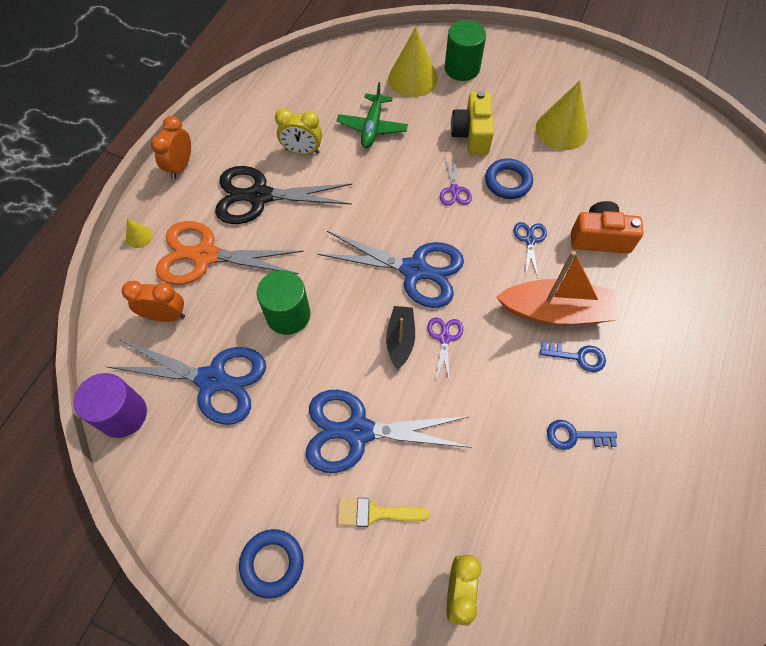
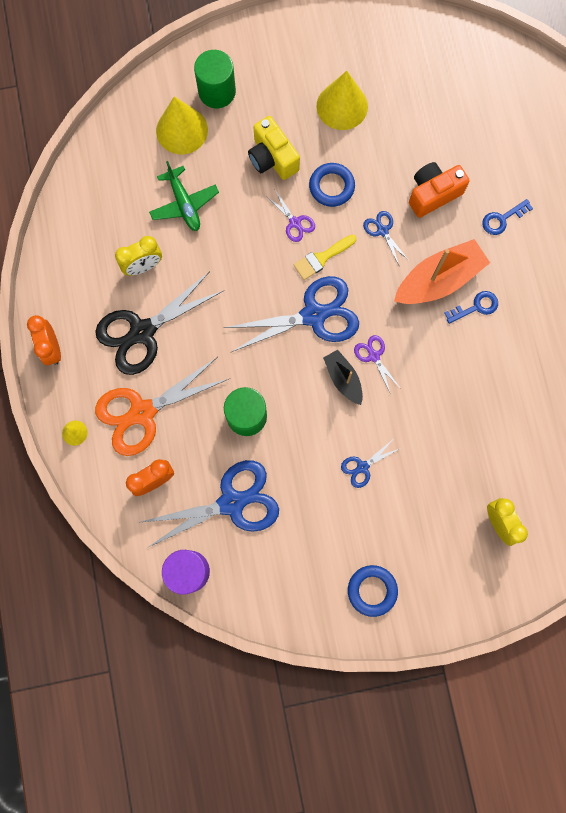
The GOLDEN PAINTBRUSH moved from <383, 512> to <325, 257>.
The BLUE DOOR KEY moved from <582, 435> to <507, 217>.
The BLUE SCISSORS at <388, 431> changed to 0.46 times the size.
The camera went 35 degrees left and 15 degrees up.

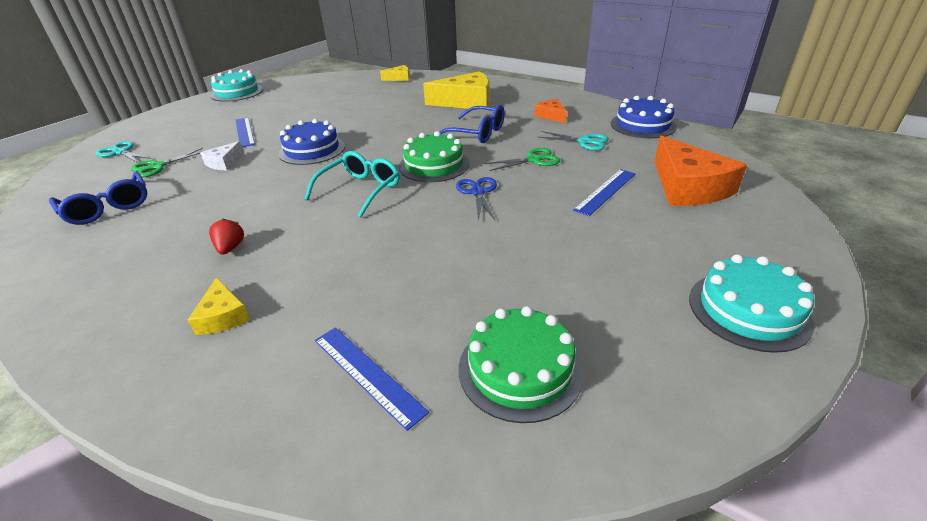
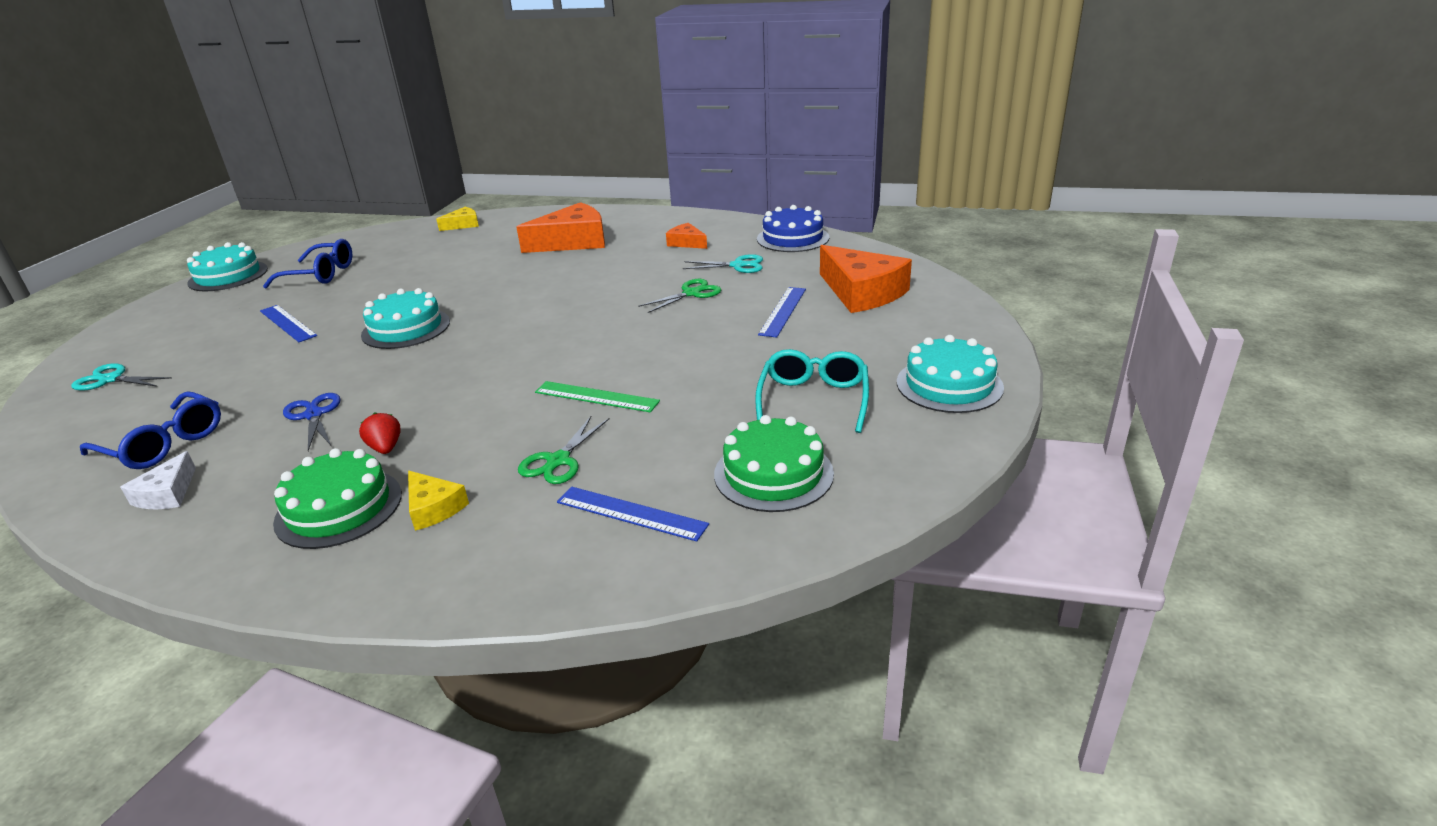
The EMERALD MEASURING STICK at <597, 396> appeared.
The EMERALD SCISSORS moved from <167, 163> to <564, 450>.
The PURE WHITE CHEESE WEDGE moved from <222, 155> to <158, 480>.
The AQUA GLASSES moved from <352, 184> to <812, 391>.
The EMERALD GATEAU moved from <434, 156> to <337, 498>.
The BLUE GLASSES moved from <472, 124> to <307, 263>.
The BLUE SCISSORS moved from <476, 198> to <312, 422>.
The BLUE GATEAU at <311, 142> became the AQUA GATEAU at <405, 318>.
The GOLDEN CHEESE WEDGE at <456, 90> became the ORANGE-COLOURED CHEESE WEDGE at <560, 227>.
The camera went 20 degrees left and 5 degrees down.

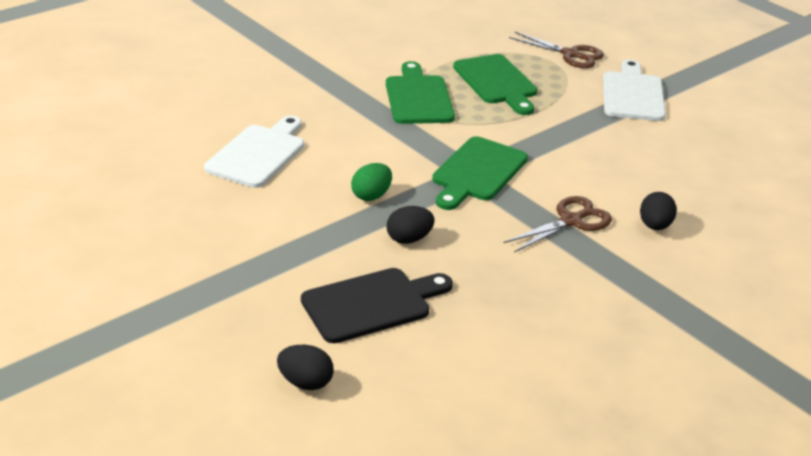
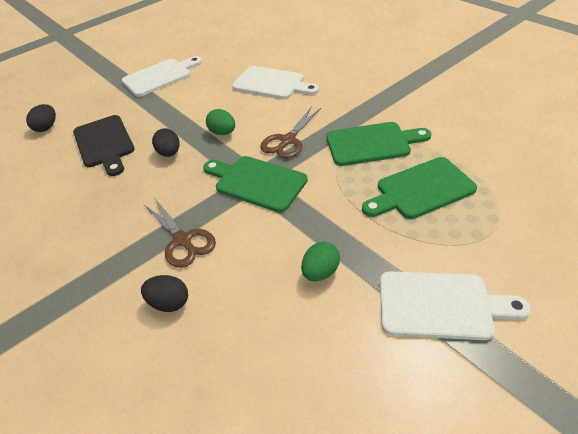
The PURE WHITE BREAD BOARD at <162, 76> appeared.
The EMERALD TOY EGG at <320, 261> appeared.
The BROWN SCISSORS moved from <556, 50> to <290, 132>.
The camera went 95 degrees right and 10 degrees up.

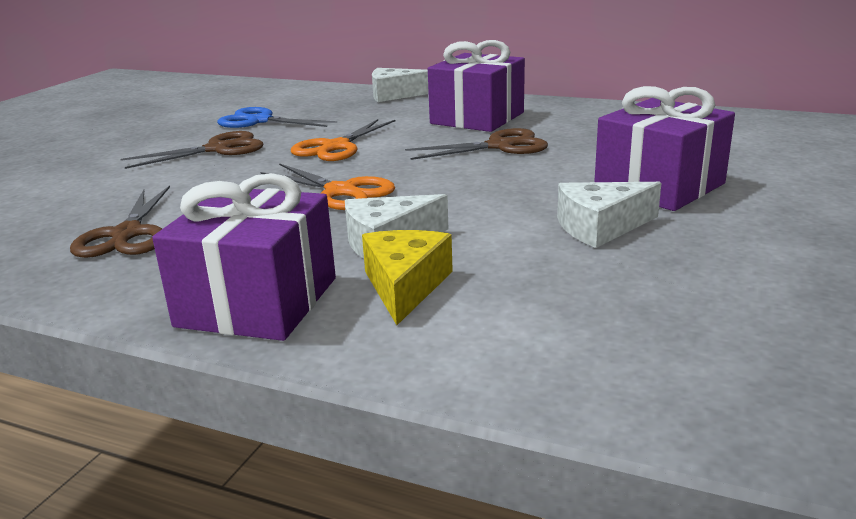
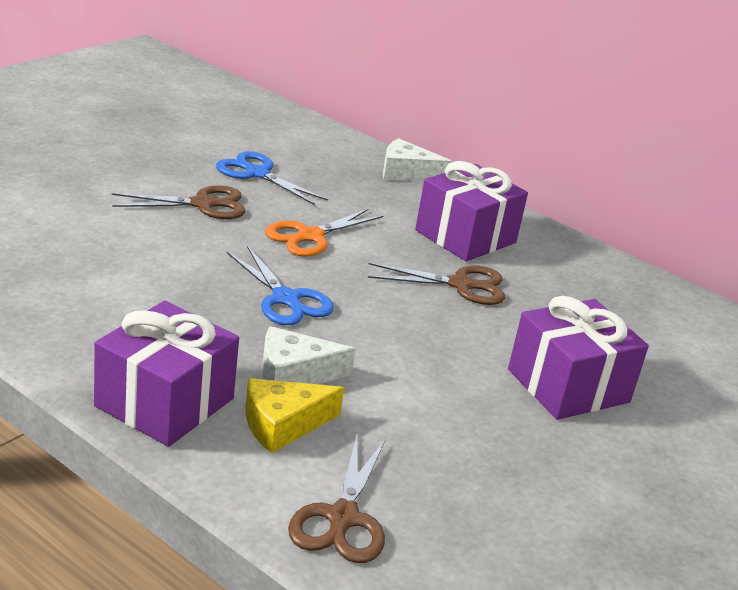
The PURE WHITE CHEESE WEDGE at <609, 215> disappeared.
The BROWN SCISSORS moved from <120, 222> to <336, 499>.
The ORANGE-COLOURED SCISSORS at <328, 186> became the BLUE SCISSORS at <280, 285>.
The GOLDEN CHEESE WEDGE at <407, 277> turned 135 degrees counterclockwise.
The camera went 10 degrees right and 5 degrees up.

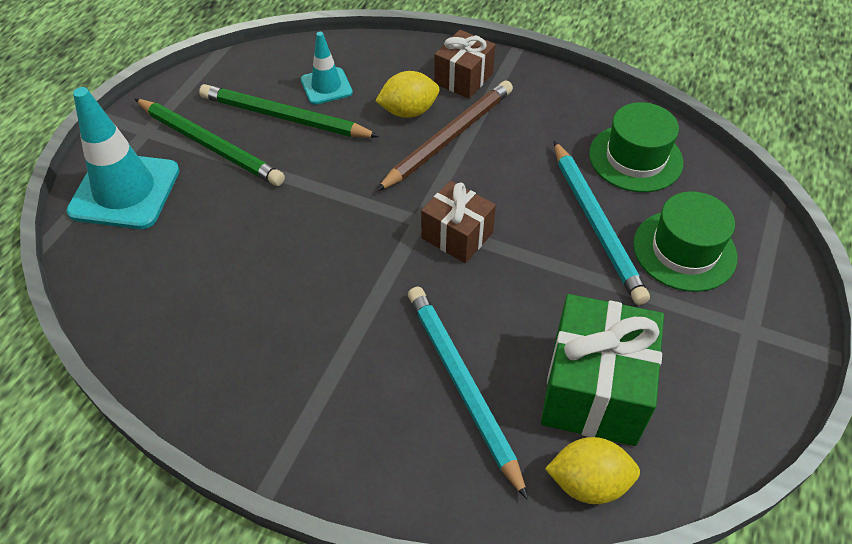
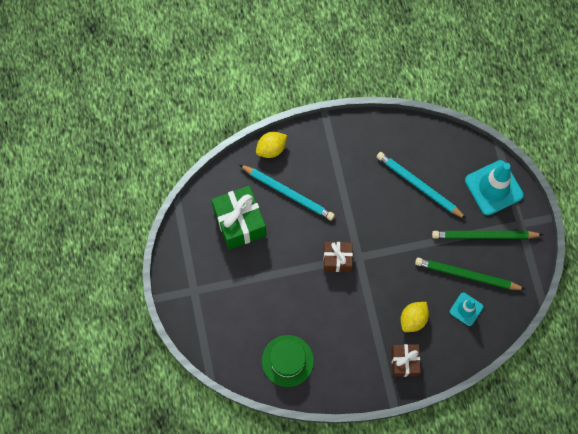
The BROWN LEAD PENCIL at <444, 136> disappeared.
The EMERALD TALL HAT at <685, 241> disappeared.
The GOLDEN TOY LEMON moved from <592, 470> to <271, 145>.
The AQUA LEAD PENCIL moved from <602, 223> to <421, 185>.
The EMERALD LEAD PENCIL at <289, 111> turned 150 degrees counterclockwise.
The camera went 145 degrees right and 20 degrees up.

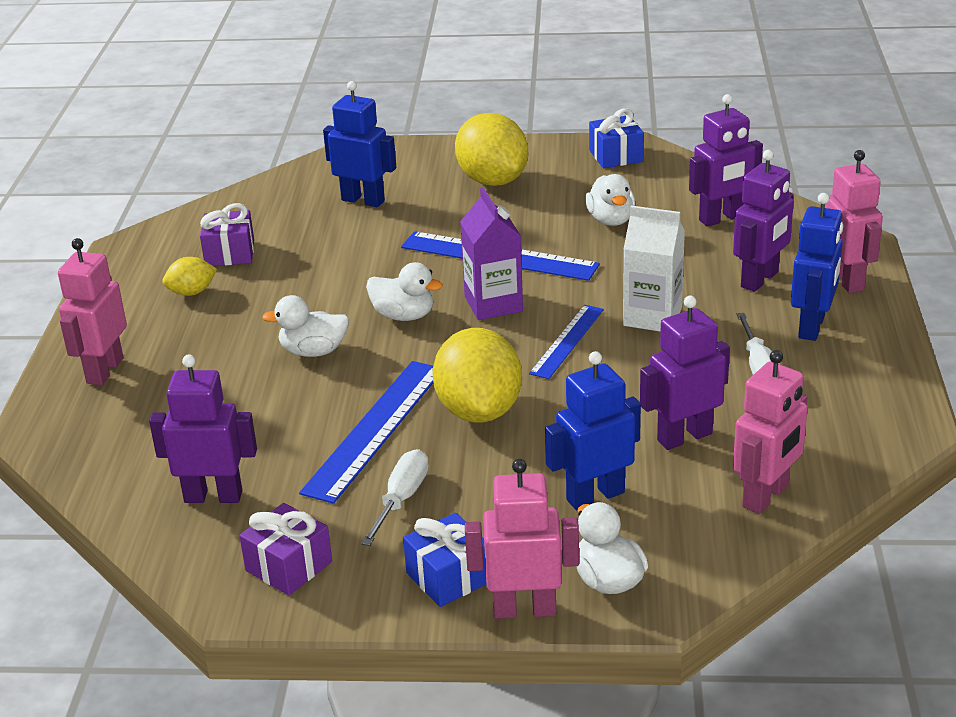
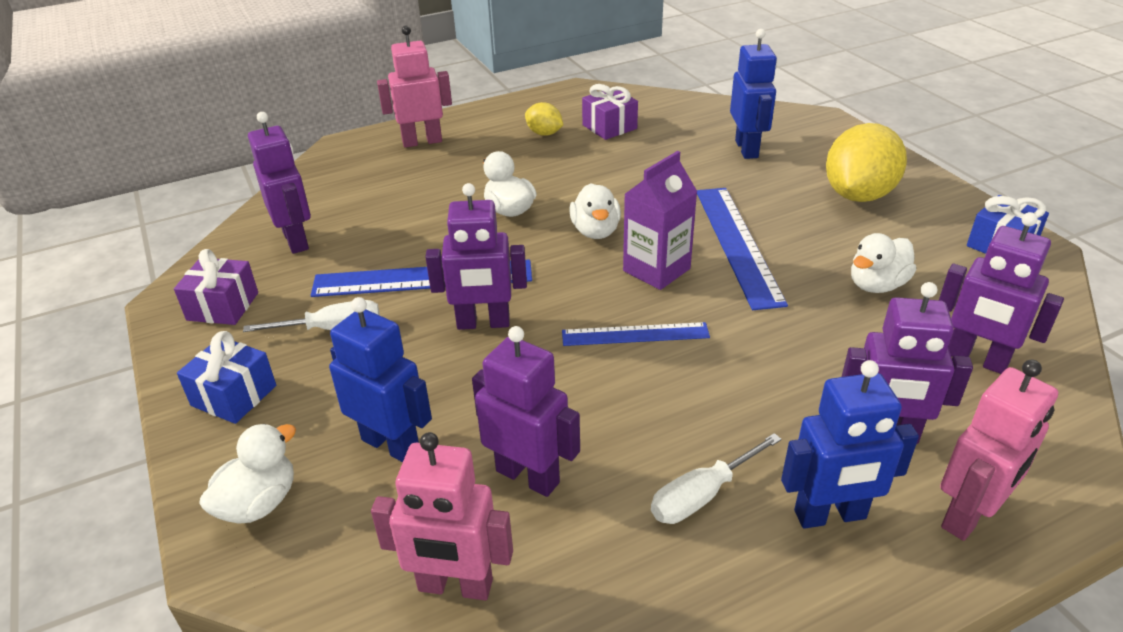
The ROSE-PINK ROBOT FIGURE at <522, 539> disappeared.
The PURE WHITE JUICE CARTON at <654, 269> disappeared.
The GOLDEN TOY LEMON at <477, 375> was replaced by the ROYAL PURPLE ROBOT FIGURE at <476, 256>.
The camera went 60 degrees right and 5 degrees up.

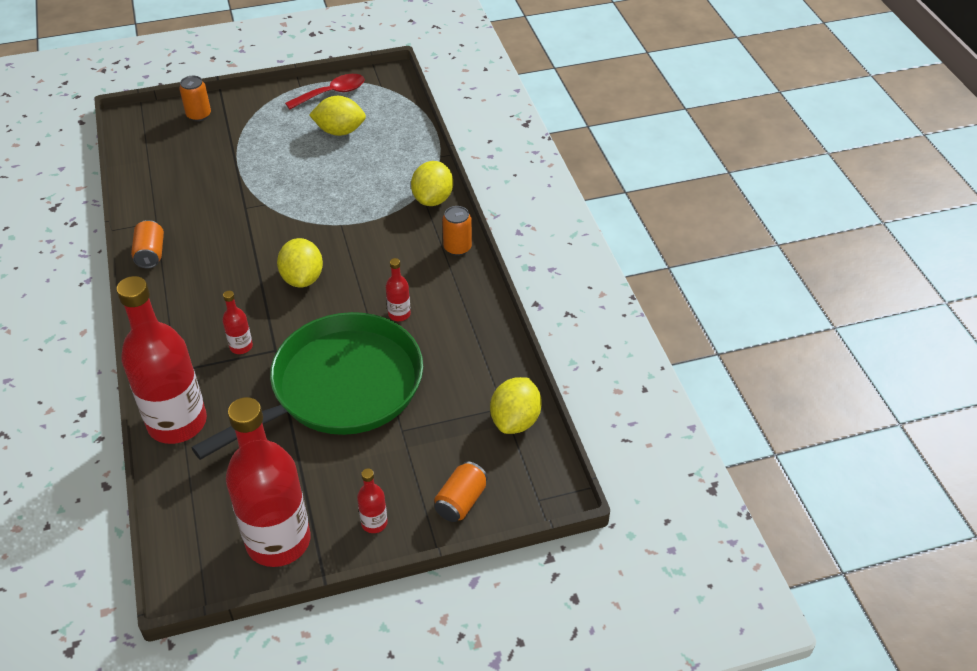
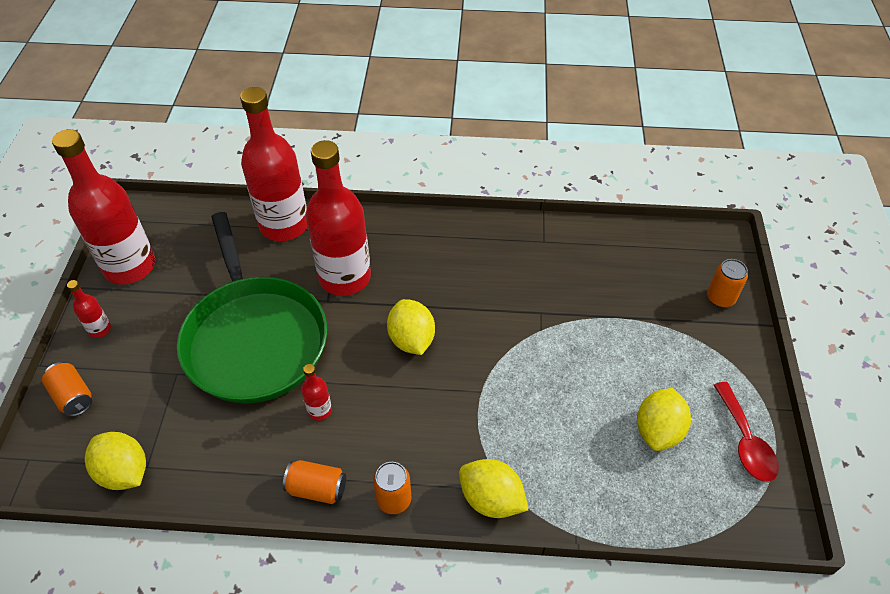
The ORANGE-COLOURED CAN moved from <147, 244> to <314, 482>.
The GOLDEN TOY LEMON at <300, 263> turned 60 degrees clockwise.
The CRIMSON FLASK at <237, 322> changed to 2.42 times the size.
The camera went 110 degrees right and 5 degrees up.

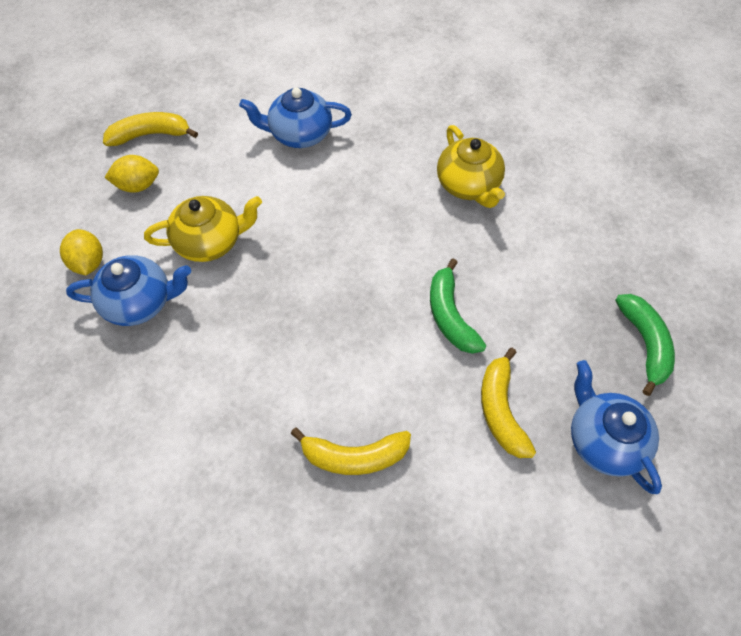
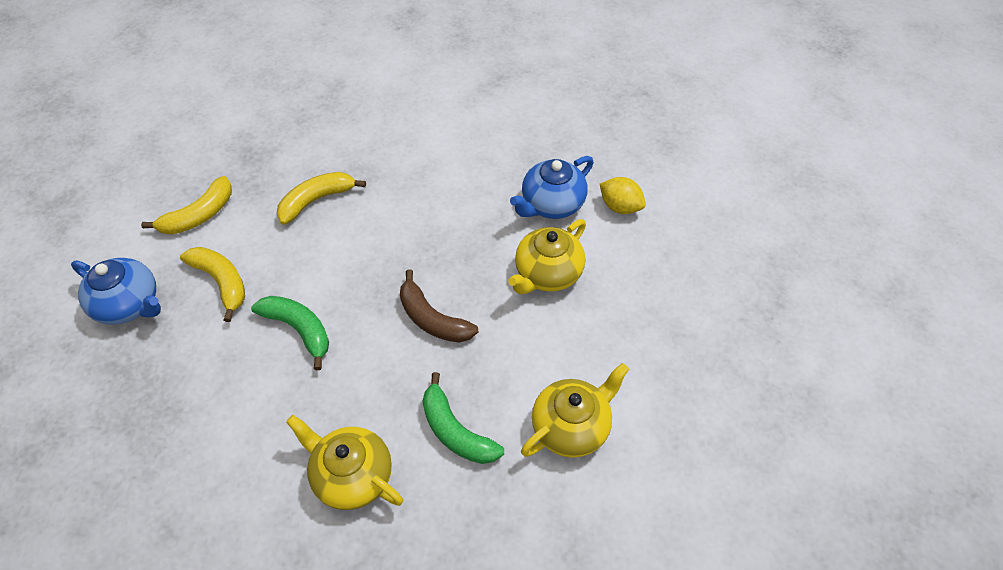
The GOLDEN TOY LEMON at <131, 174> disappeared.
The BROWN BANANA FRUIT at <439, 306> appeared.
The GOLDEN BANANA FRUIT moved from <150, 129> to <186, 205>.
The EMERALD BANANA FRUIT moved from <645, 345> to <463, 418>.
The BLUE CHINA TEAPOT at <295, 117> became the GOLDEN CHINA TEAPOT at <575, 410>.
The camera went 145 degrees right and 5 degrees down.

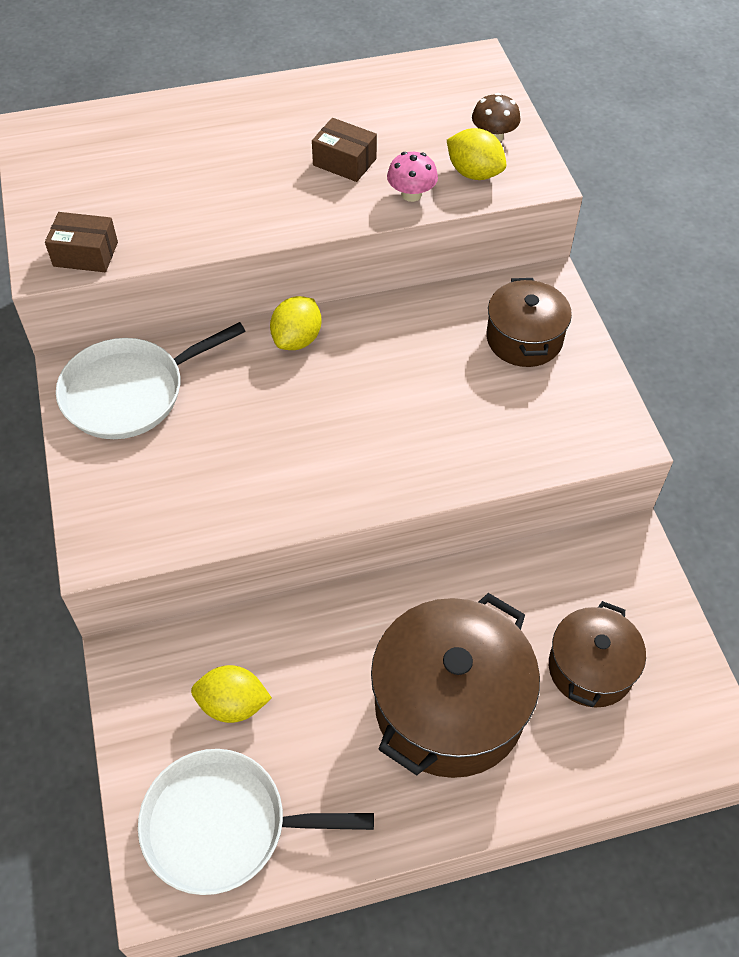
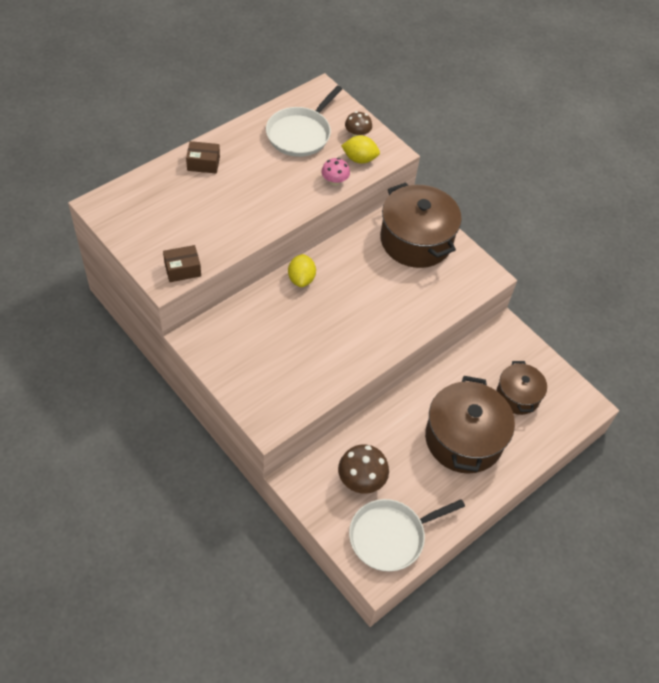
The PURE WHITE FRYING PAN moved from <151, 380> to <304, 121>.
The BROWN PACKAGE moved from <344, 150> to <203, 157>.
The GOLDEN TOY LEMON at <231, 694> was replaced by the BROWN FUNGUS at <363, 469>.
The BROWN COOKING POT at <529, 322> changed to 1.72 times the size.
The camera went 30 degrees left and 0 degrees up.

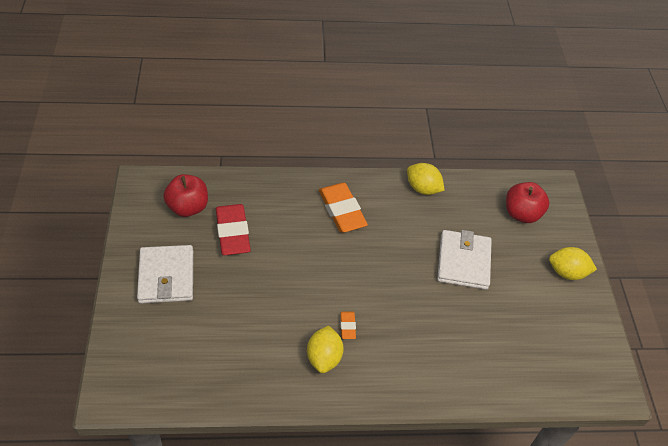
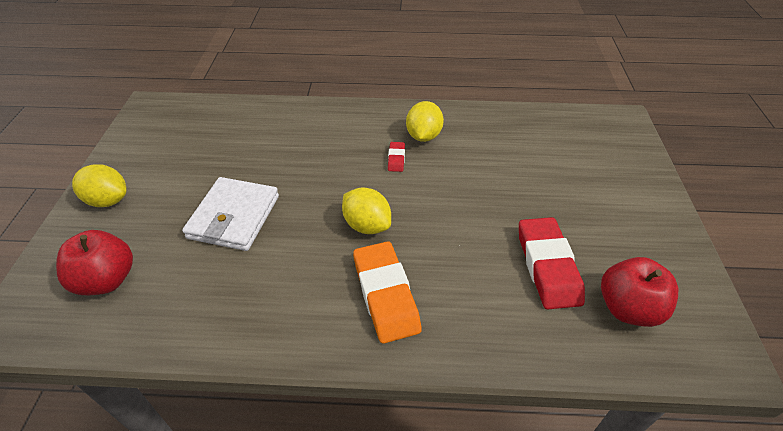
The PURE WHITE BILLFOLD at <165, 274> disappeared.
The GOLDEN TOY LEMON moved from <426, 179> to <366, 211>.
The ORANGE-COLOURED GUM ERASER at <348, 325> became the CRIMSON GUM ERASER at <396, 157>.
The camera went 170 degrees left and 5 degrees down.

